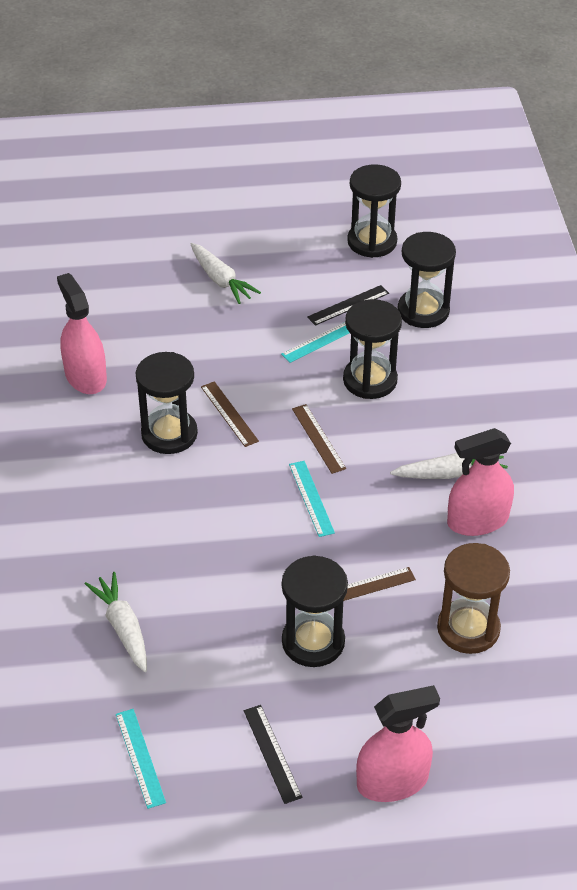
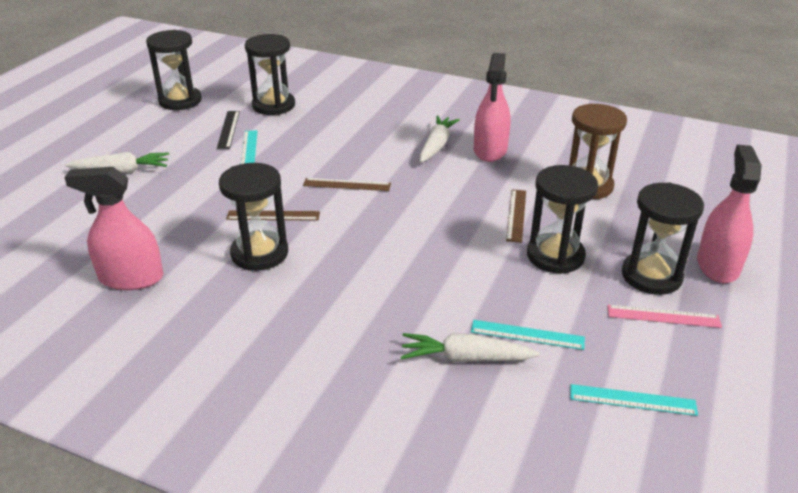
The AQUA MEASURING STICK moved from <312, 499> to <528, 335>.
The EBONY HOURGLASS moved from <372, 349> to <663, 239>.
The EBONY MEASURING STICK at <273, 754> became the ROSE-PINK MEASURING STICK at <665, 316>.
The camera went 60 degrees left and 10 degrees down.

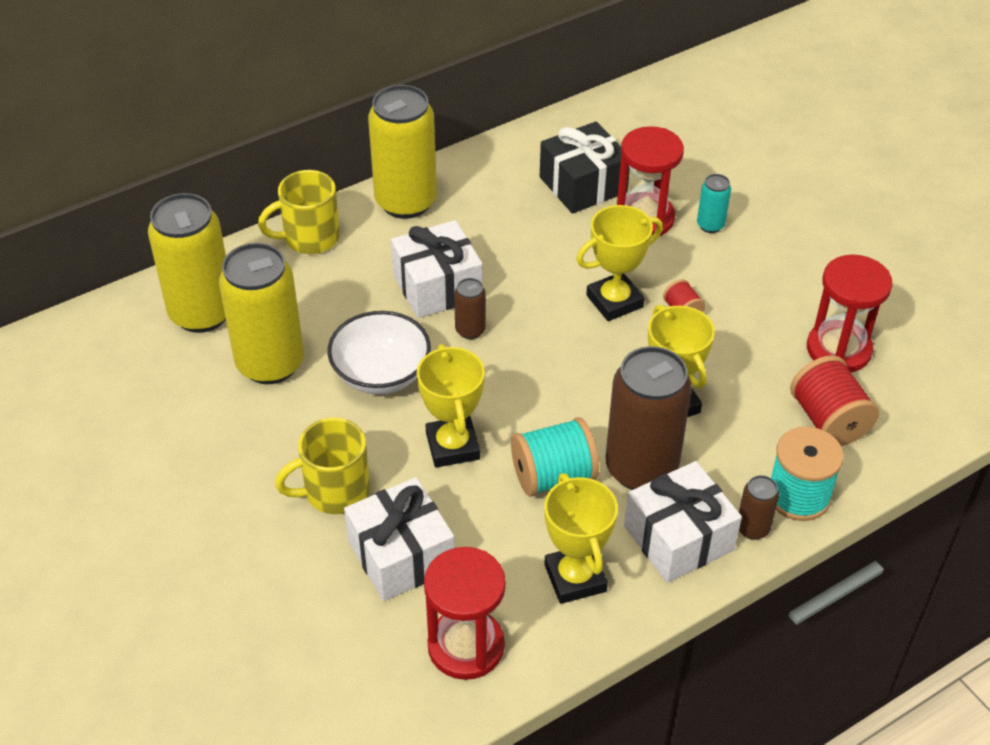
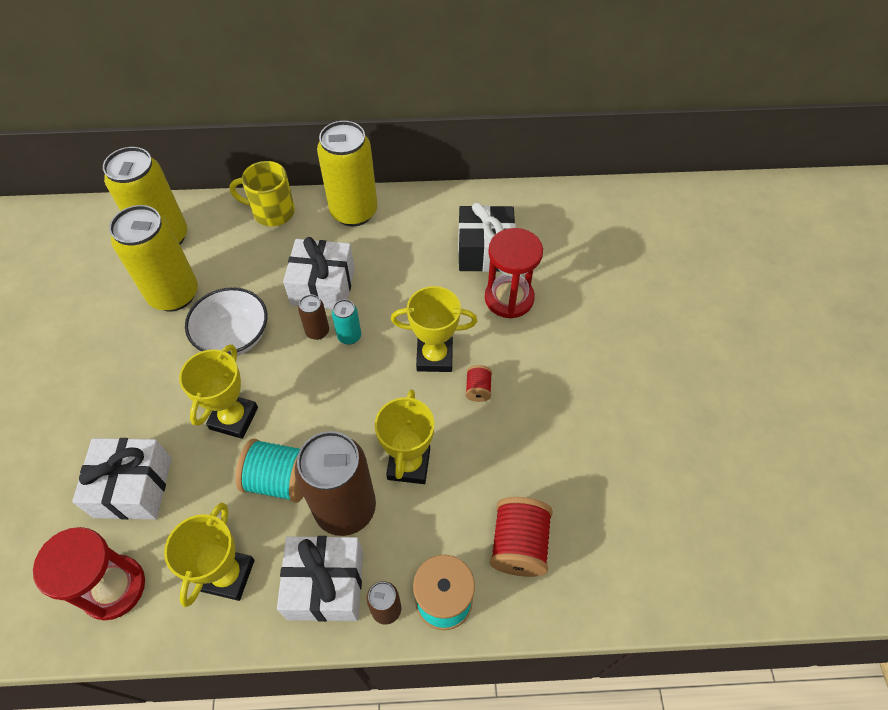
The GOLDEN TEA MUG at <322, 466> disappeared.
The CRIMSON HOURGLASS at <850, 314> disappeared.
The AQUA CAN moved from <714, 203> to <346, 322>.
The camera went 30 degrees right and 10 degrees up.

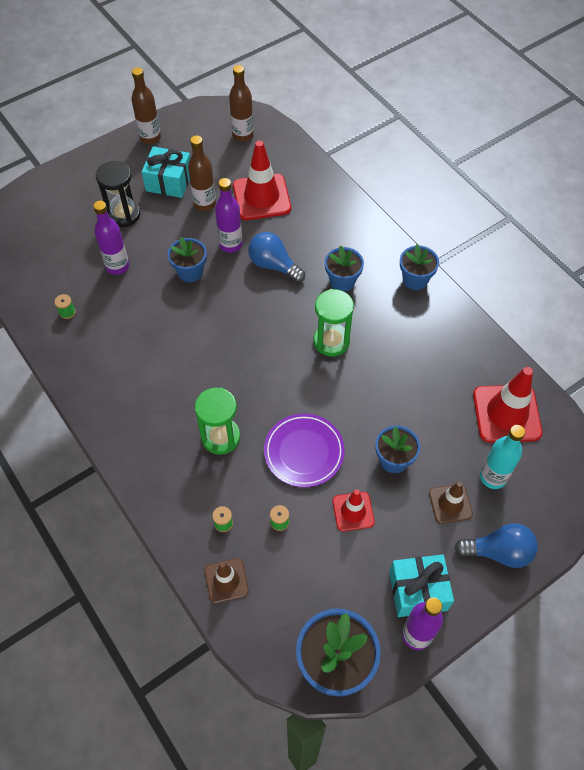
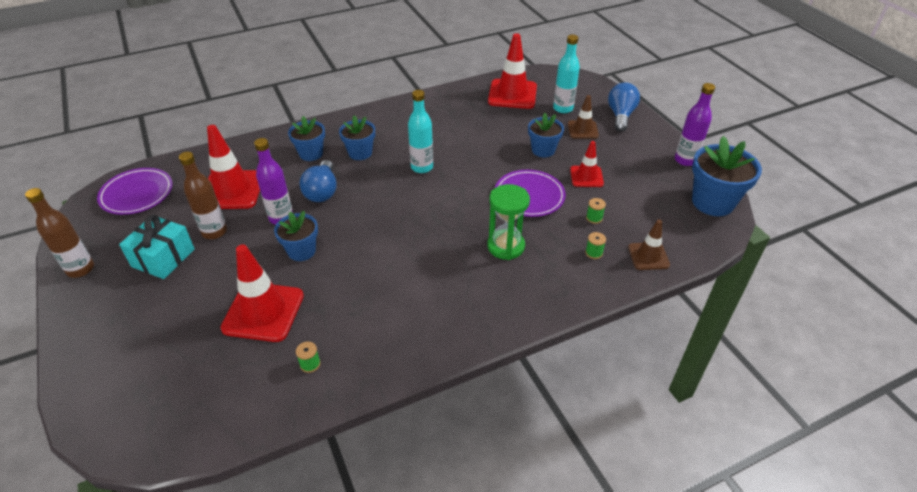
The EBONY HOURGLASS at <117, 194> disappeared.
The AQUA WRAPPED GIFT at <421, 585> disappeared.
The BLUE POTTED PLANT moved from <419, 267> to <306, 138>.
The ROYAL PURPLE FLASK at <111, 238> was replaced by the CRIMSON ROAD CONE at <262, 293>.
The BROWN FLASK at <241, 103> was replaced by the ROYAL PURPLE PLATE at <135, 191>.
The EMERALD HOURGLASS at <333, 322> was replaced by the AQUA FLASK at <420, 131>.
The BLUE LIGHTBULB at <276, 257> turned 45 degrees counterclockwise.
The camera went 80 degrees left and 15 degrees down.

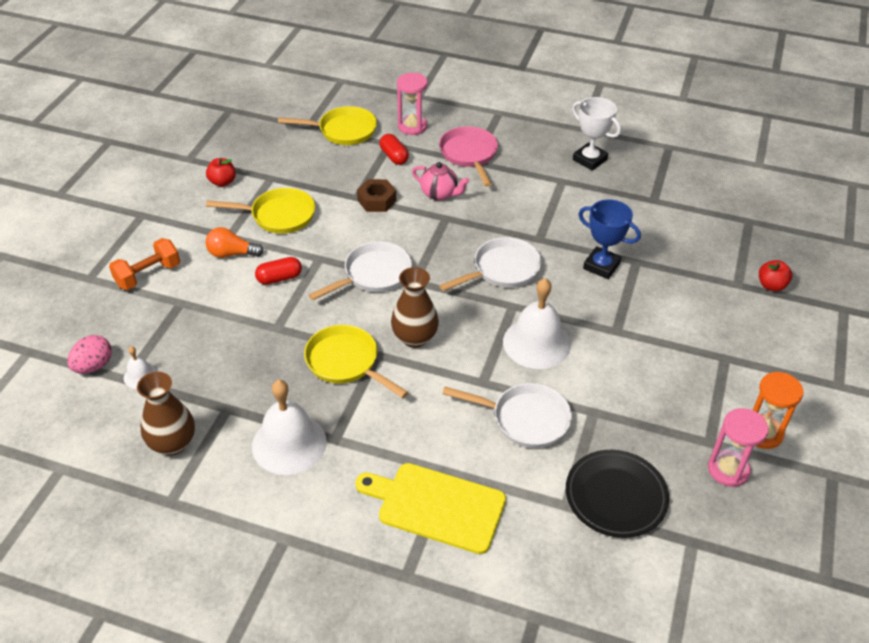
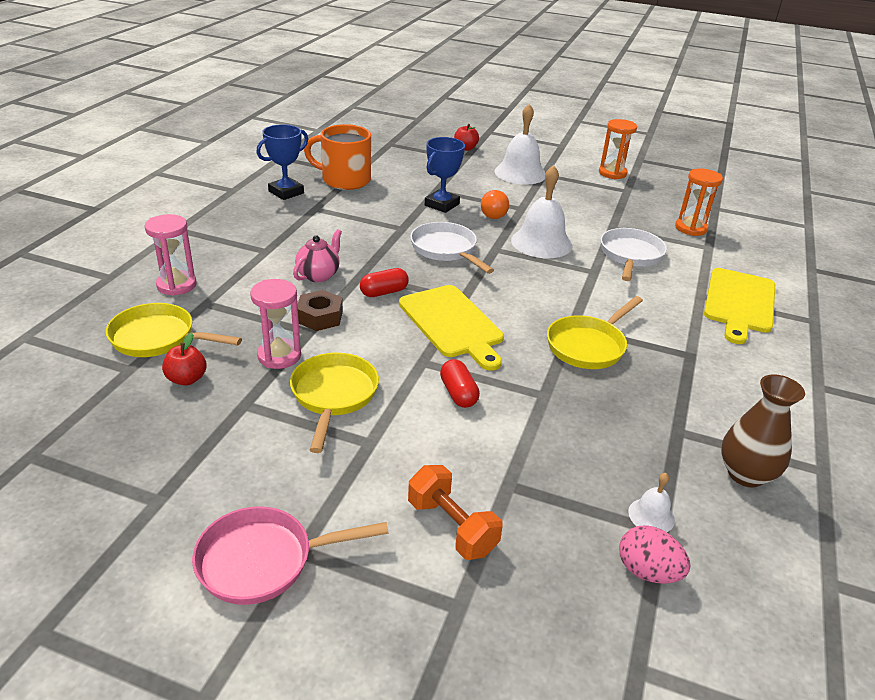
The BROWN FLOWER VASE at <415, 307> disappeared.
The ORANGE-COLOURED TEA MUG at <337, 157> appeared.
The ORANGE-COLOURED LIGHTBULB moved from <234, 242> to <495, 204>.
The CRIMSON APPLE FRUIT moved from <221, 172> to <184, 359>.
The PURE WHITE SCHOOL BELL moved from <289, 427> to <520, 144>.
The CRIMSON CAPSULE moved from <394, 149> to <384, 282>.
The ROSE-PINK FRYING PAN moved from <468, 156> to <290, 555>.
The ROSE-PINK HOURGLASS moved from <738, 447> to <275, 324>.
The PURE WHITE FRYING PAN at <360, 270> was replaced by the GOLDEN BREAD BOARD at <451, 328>.
The EBONY PLATE at <617, 494> was replaced by the ORANGE-COLOURED HOURGLASS at <699, 202>.
The PURE WHITE PRIZE CUP at <596, 133> became the BLUE PRIZE CUP at <282, 162>.
The GOLDEN FRYING PAN at <327, 125> turned 75 degrees counterclockwise.
The camera went 90 degrees left and 10 degrees down.

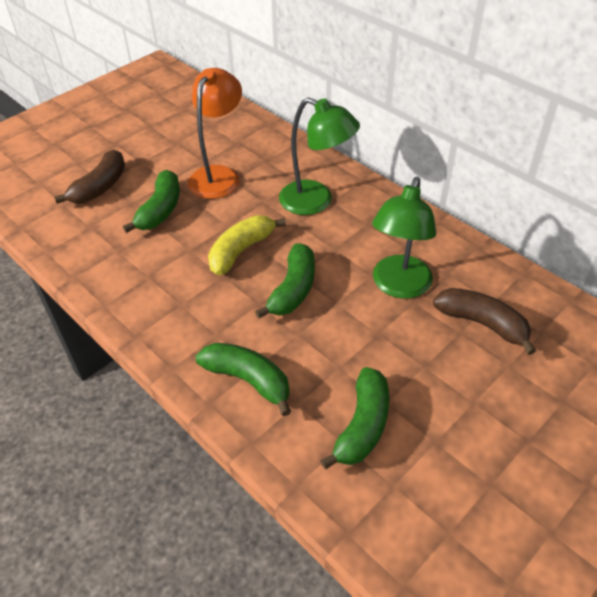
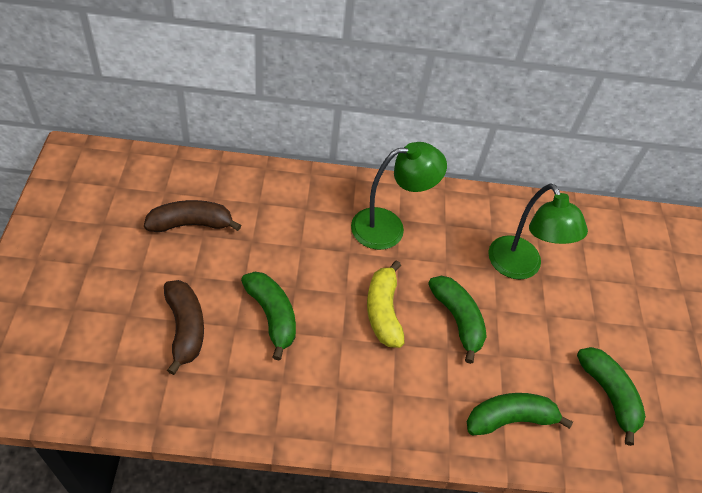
The ORANGE-COLOURED DESK LAMP at <215, 133> disappeared.
The BROWN BANANA FRUIT moved from <484, 321> to <192, 216>.
The camera went 50 degrees left and 5 degrees up.

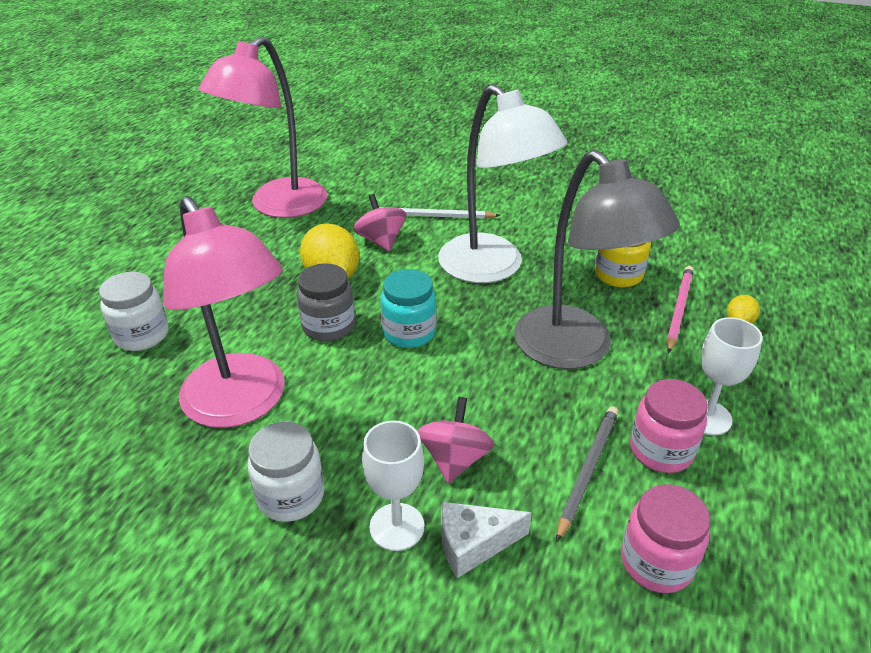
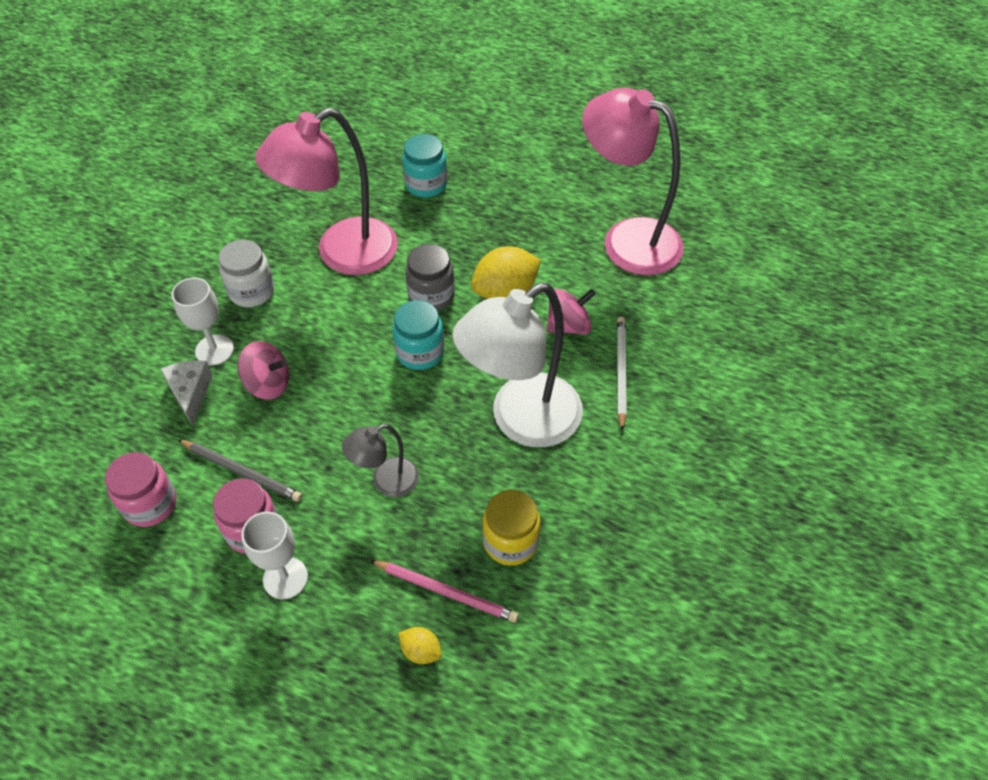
The PURE WHITE JAR at <134, 311> became the AQUA JAR at <424, 166>.
The GRAY DESK LAMP at <597, 259> changed to 0.49 times the size.
The camera went 90 degrees right and 15 degrees up.

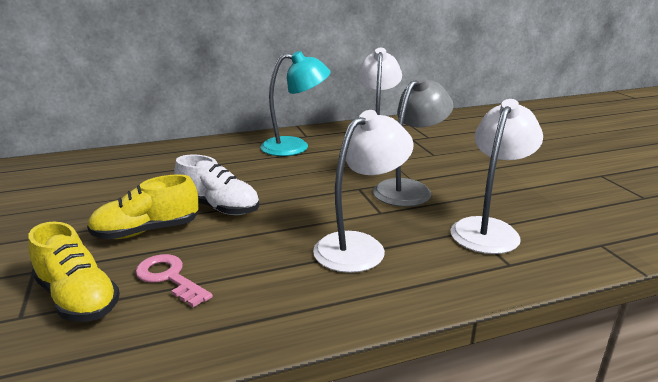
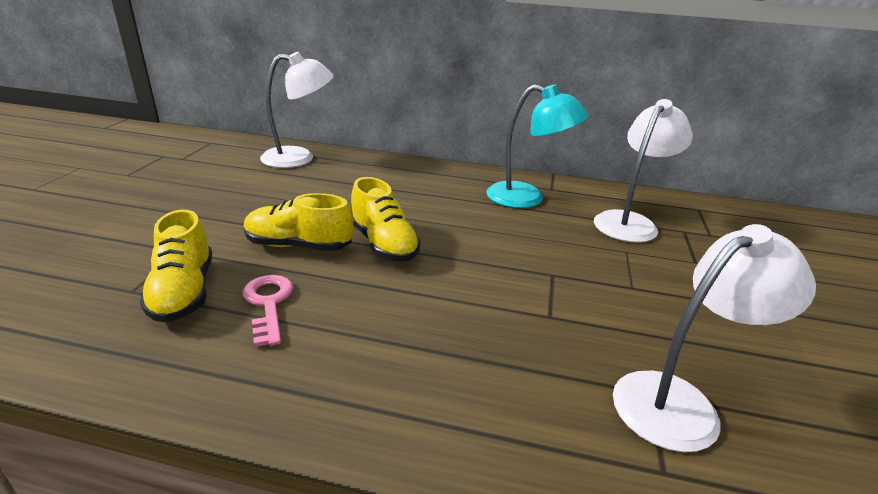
The GRAY DESK LAMP at <413, 141> disappeared.
The PURE WHITE DESK LAMP moved from <363, 191> to <297, 110>.
The PURE WHITE SHOE at <216, 184> became the GOLDEN SHOE at <385, 219>.
The camera went 30 degrees right and 5 degrees up.

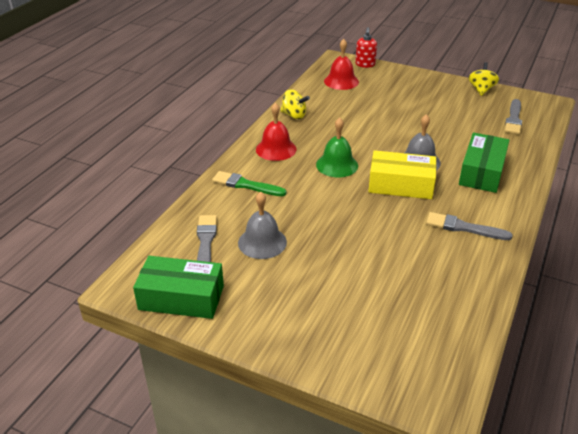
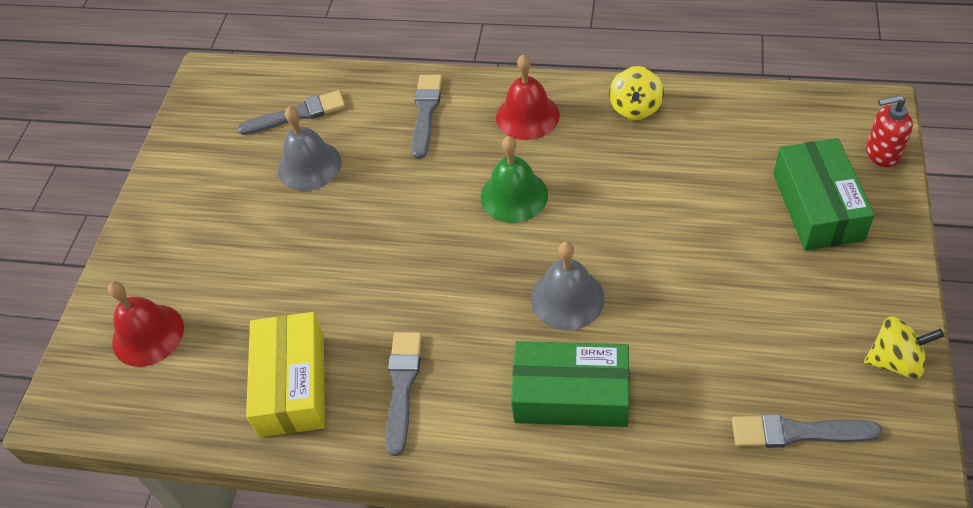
The EMERALD PACKAGE moved from <178, 287> to <824, 194>.
The CRIMSON SCHOOL BELL moved from <341, 64> to <146, 324>.
The GOLDEN PACKAGE moved from <402, 174> to <285, 374>.
The EMERALD PAINTBRUSH at <249, 183> became the GRAY PAINTBRUSH at <427, 117>.
The camera went 80 degrees right and 15 degrees up.

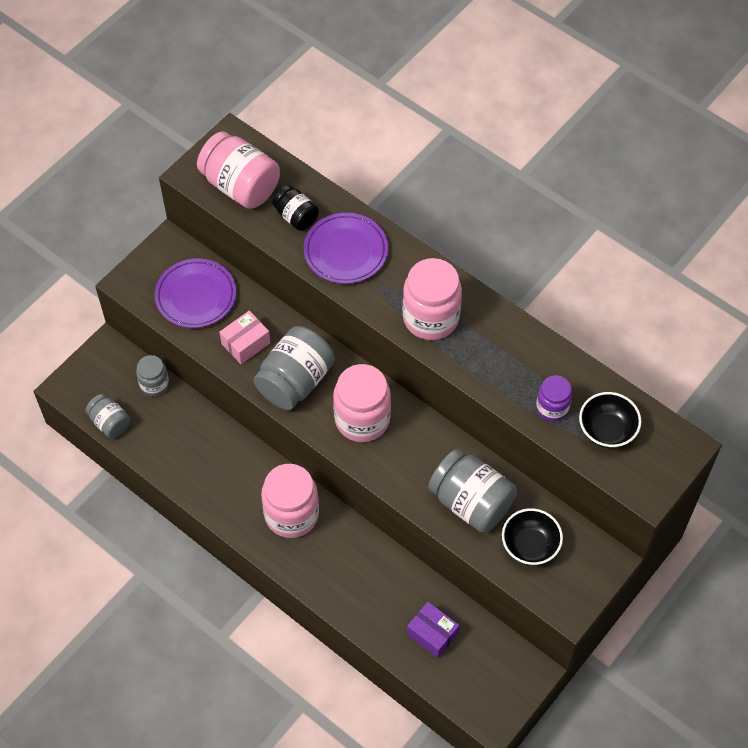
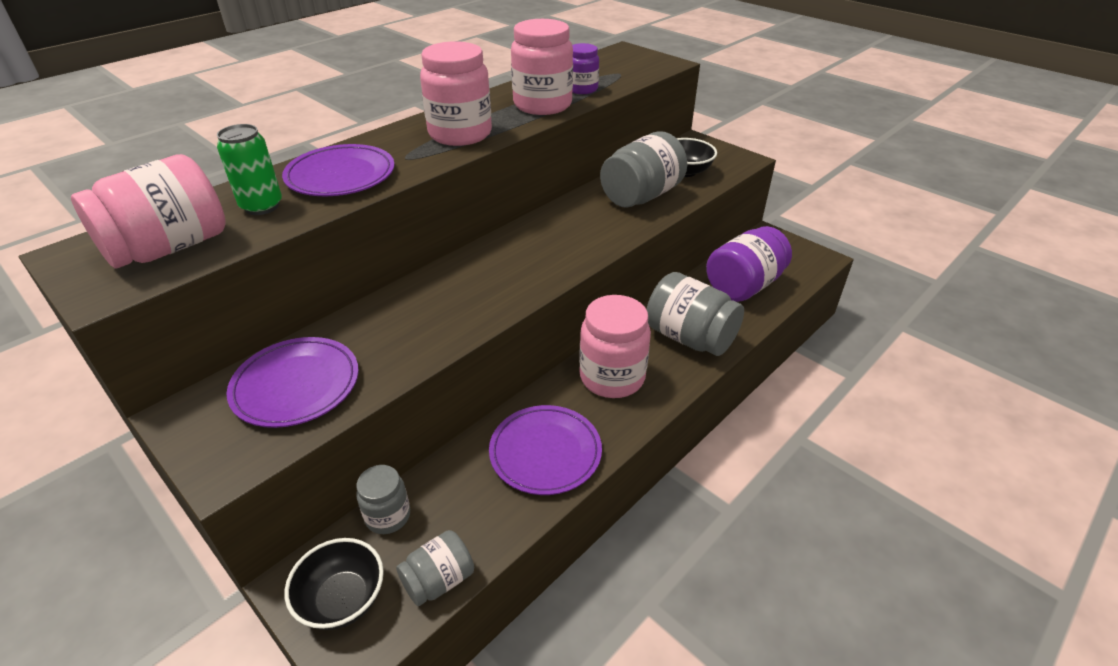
The ROSE-PINK PACKAGE at <245, 337> disappeared.
The ROYAL PURPLE PLATE at <545, 450> appeared.
The GRAY JAR moved from <294, 368> to <695, 314>.
The ROSE-PINK JAR moved from <362, 403> to <542, 67>.
The EBONY SERVING BOWL moved from <610, 420> to <334, 584>.
The EBONY JAR at <295, 208> was replaced by the EMERALD CAN at <249, 169>.
The ROYAL PURPLE PACKAGE at <433, 630> was replaced by the ROYAL PURPLE JAR at <749, 264>.
The camera went 85 degrees left and 20 degrees down.

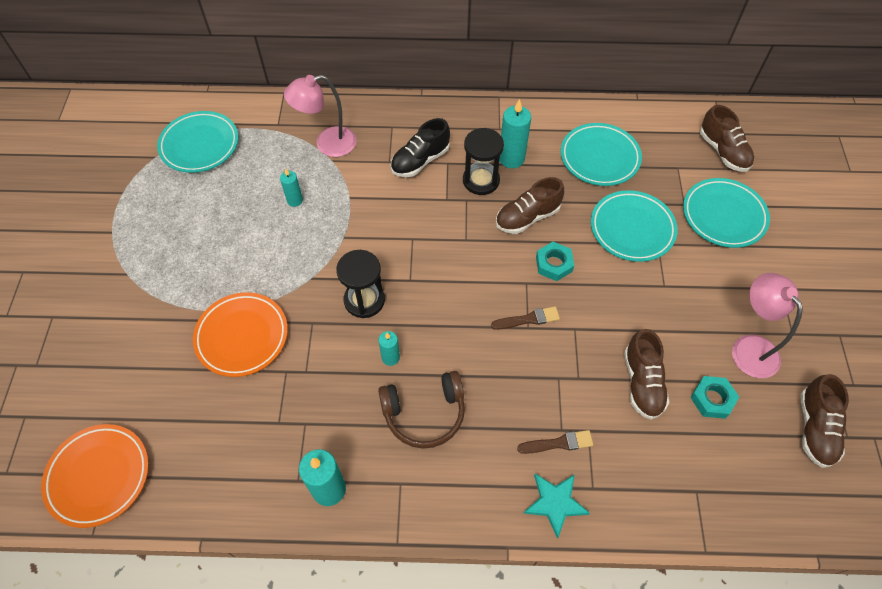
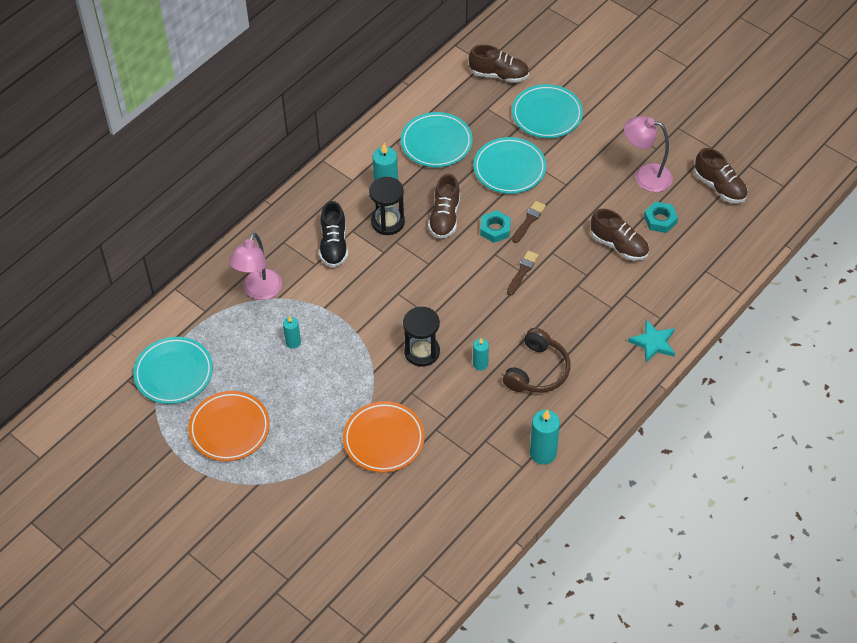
The ORANGE-COLOURED PLATE moved from <95, 476> to <229, 426>.
The BROWN PAINTBRUSH moved from <555, 442> to <529, 222>.
The camera went 50 degrees left and 5 degrees down.

